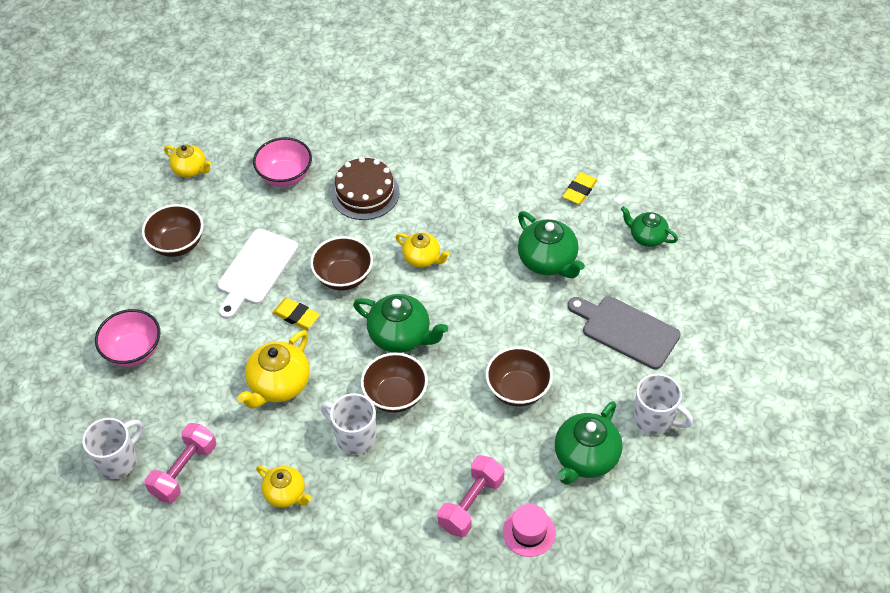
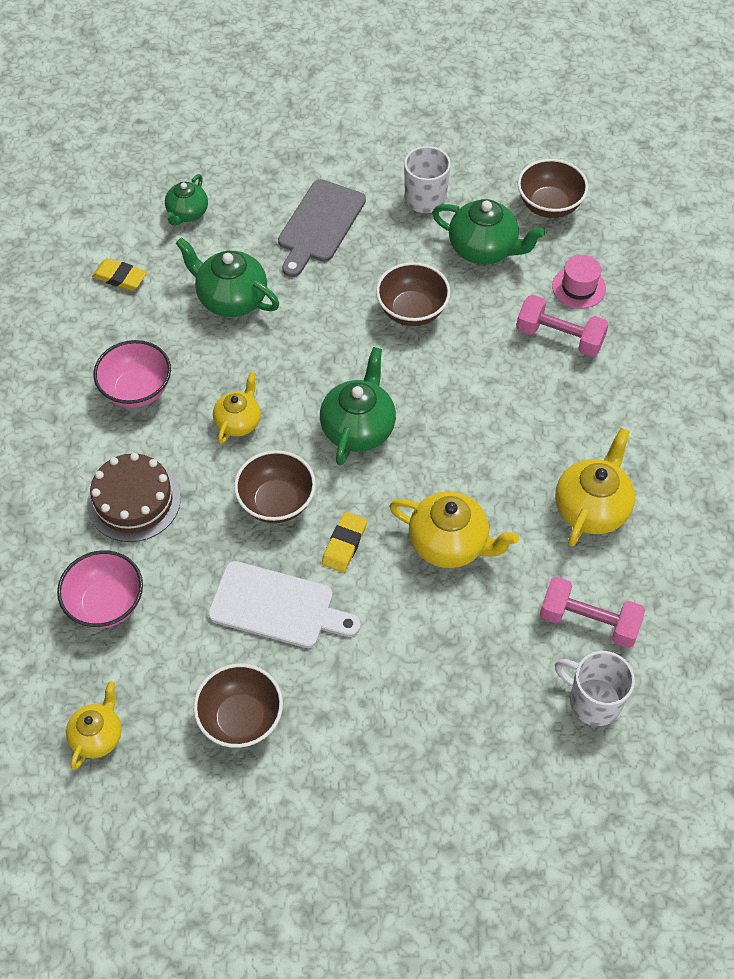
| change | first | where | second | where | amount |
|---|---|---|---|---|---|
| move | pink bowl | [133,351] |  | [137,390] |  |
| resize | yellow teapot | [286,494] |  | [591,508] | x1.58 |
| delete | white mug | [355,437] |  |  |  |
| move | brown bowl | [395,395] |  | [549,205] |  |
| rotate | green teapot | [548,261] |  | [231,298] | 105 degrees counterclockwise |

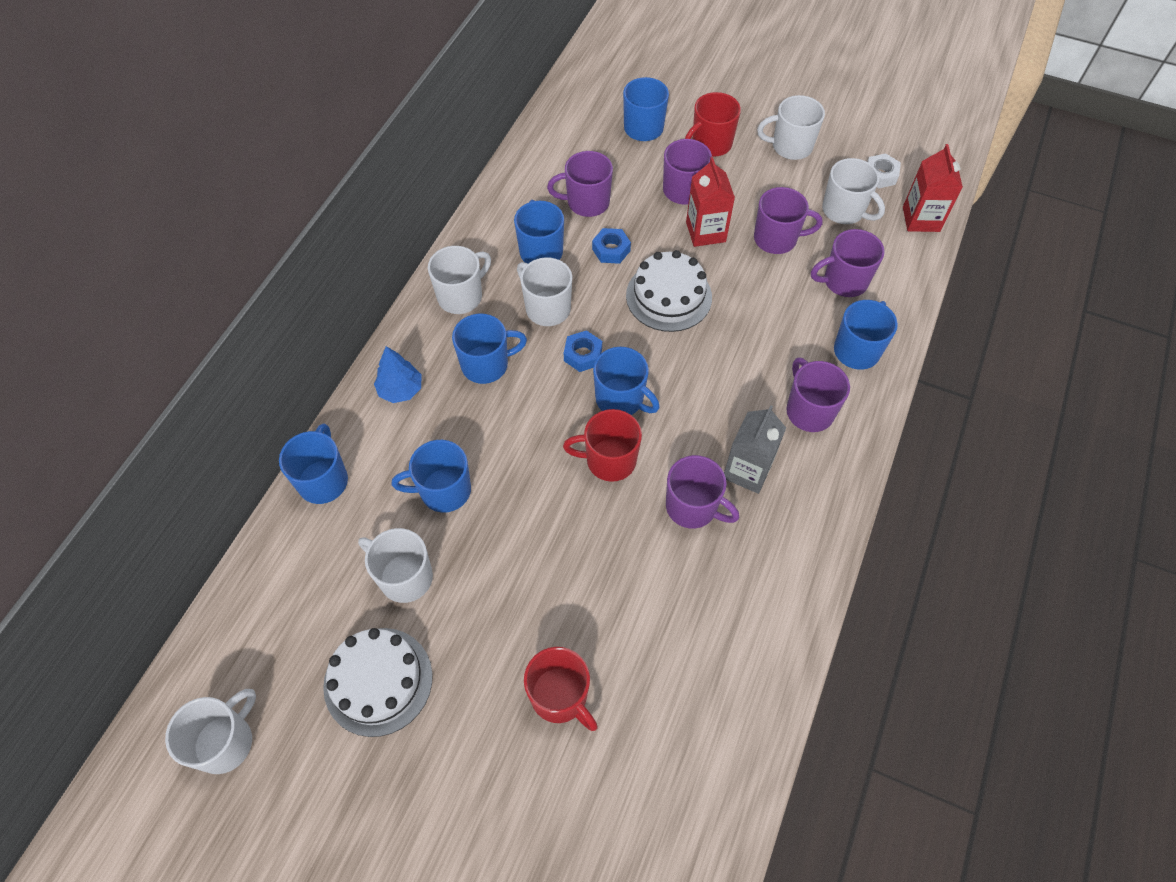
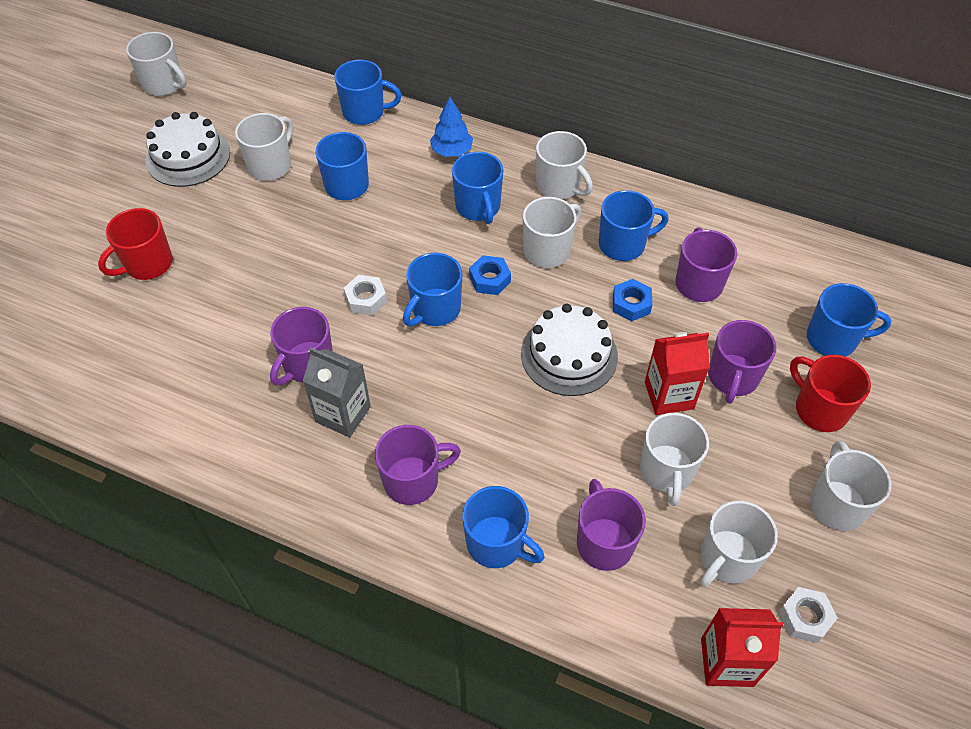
| change | first | where | second | where | amount |
|---|---|---|---|---|---|
| replace | red mug | [609,460] | white nut | [366,299] |  |
| recolor | purple mug | [776,239] | white mug | [667,471] |  |

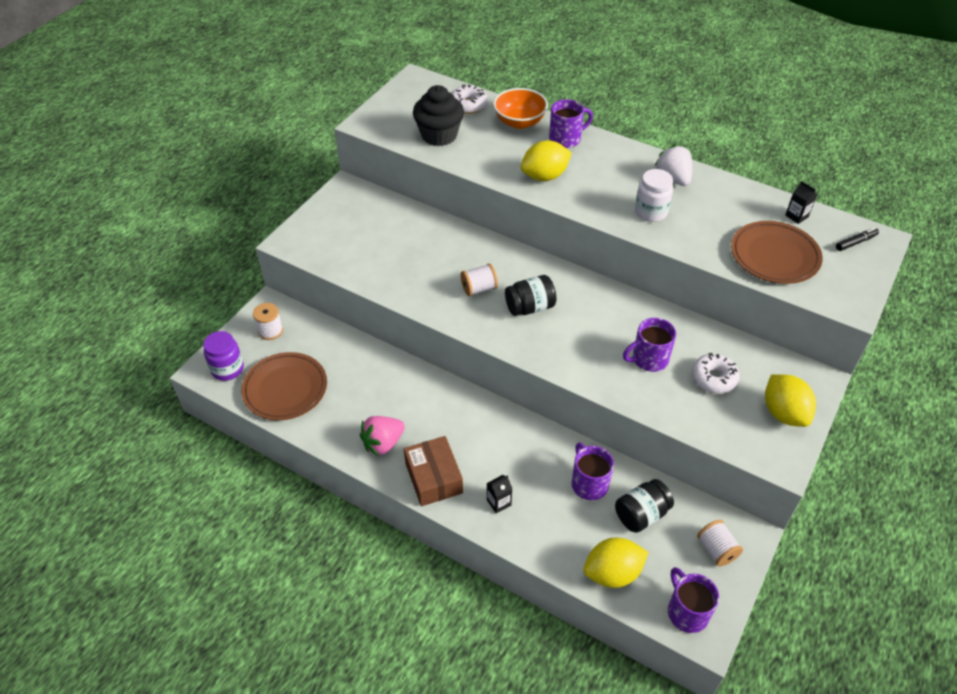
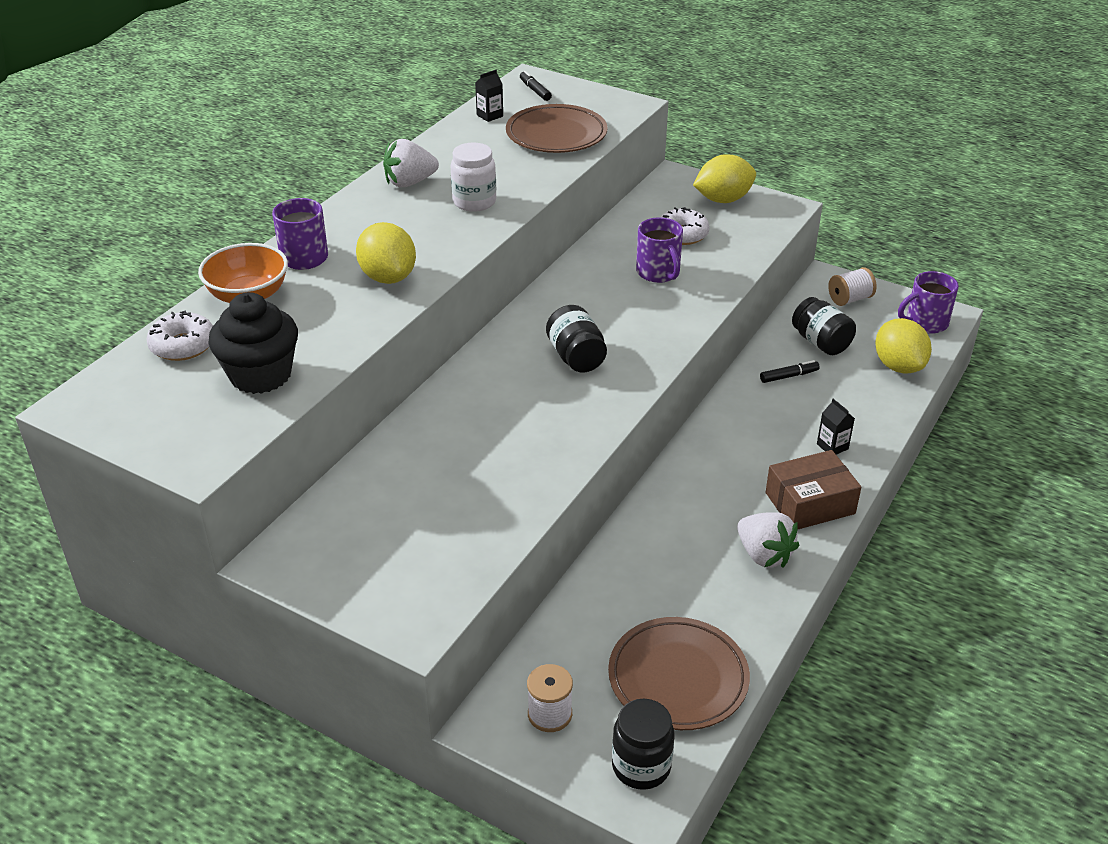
| change | first | where | second | where | amount |
|---|---|---|---|---|---|
| recolor | purple jar | [227,369] | black jar | [641,766] |  |
| recolor | pink strawberry | [383,443] | white strawberry | [764,555] |  |
| delete | white spool | [479,288] |  |  |  |
| replace | purple mug | [589,483] | black marker | [788,376] |  |

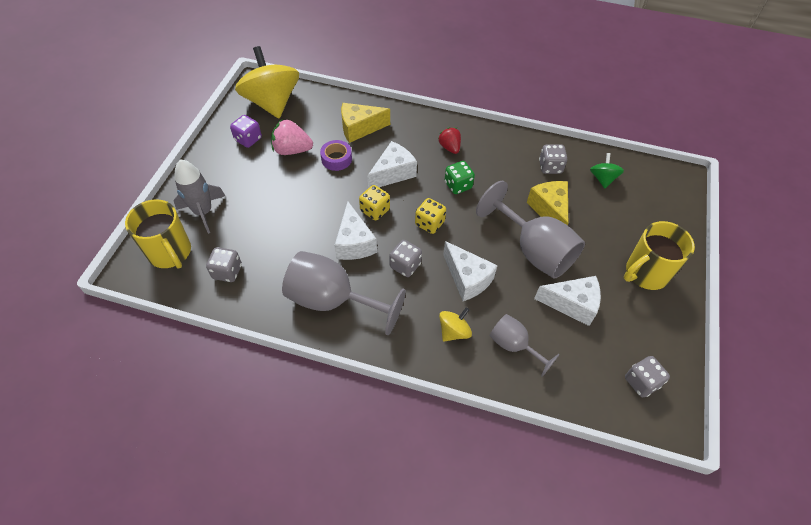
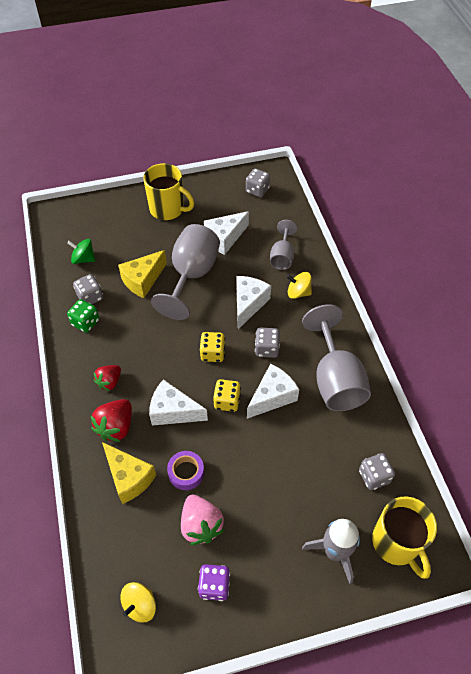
| change | first | where | second | where | amount |
|---|---|---|---|---|---|
| rotate | yellow mug | [170,253] |  | [396,543] | 135 degrees clockwise |
| resize | yellow spinning top | [272,102] |  | [140,605] | x0.46 |
| move | green dice | [458,185] |  | [85,322] |  |
| rotate | white cheese | [572,304] |  | [224,238] | 105 degrees counterclockwise |
| rotate | green spinning top | [602,179] |  | [83,259] | 45 degrees clockwise |
| insert |  |  | red strawberry | [116,427] |  |

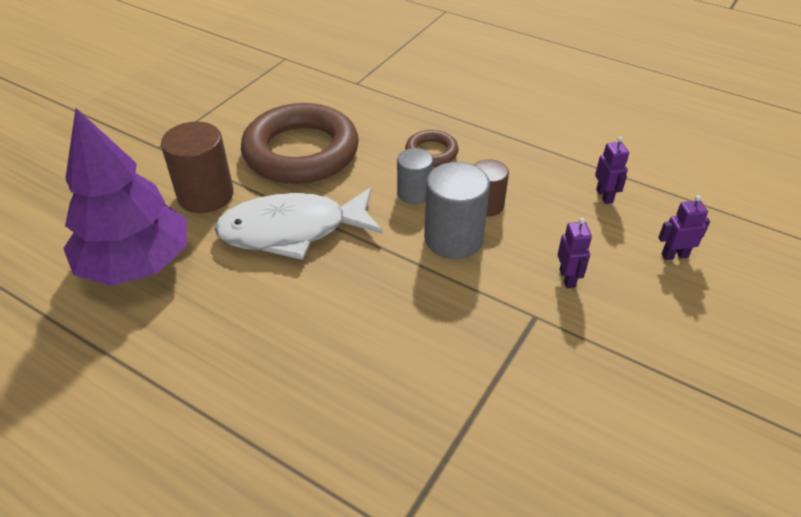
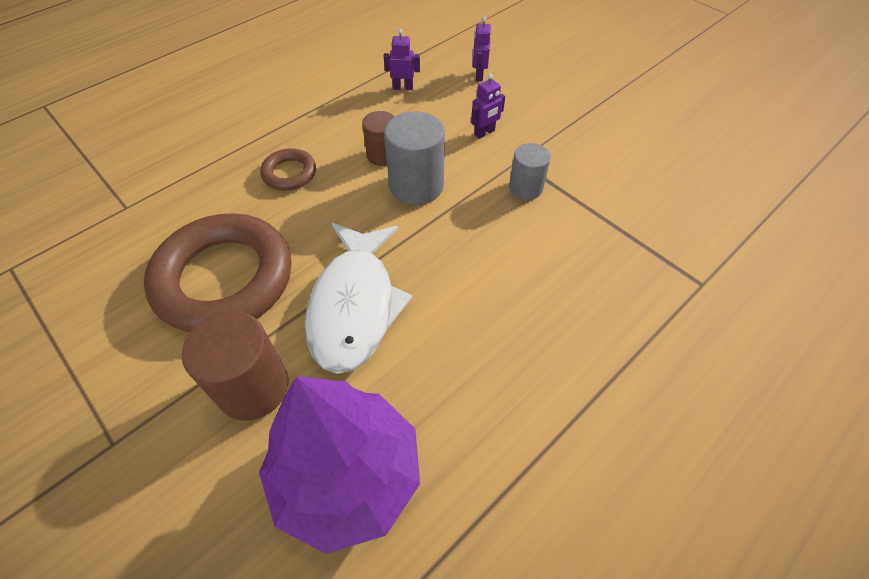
| change | first | where | second | where | amount |
|---|---|---|---|---|---|
| move | grey cylinder | [414,193] |  | [525,188] |  |
| rotate | purple robot | [567,278] |  | [484,133] | 135 degrees clockwise |

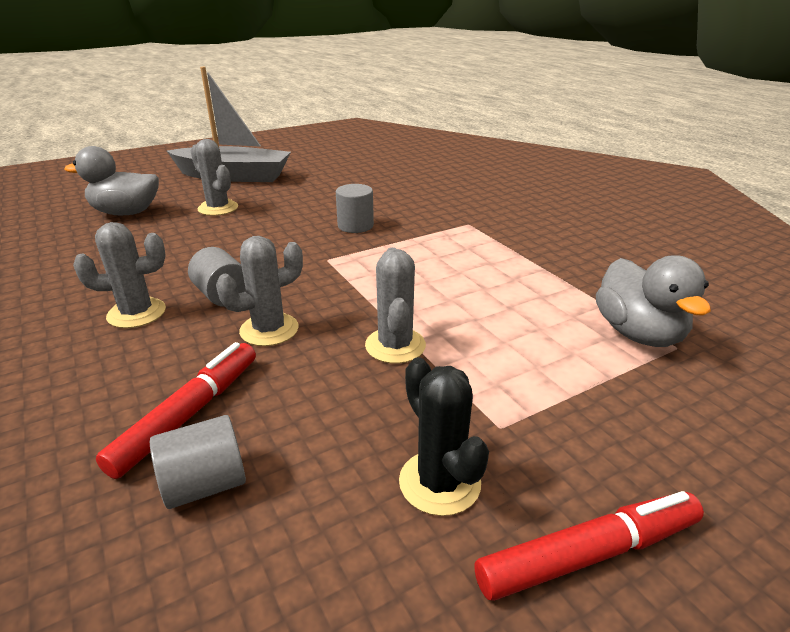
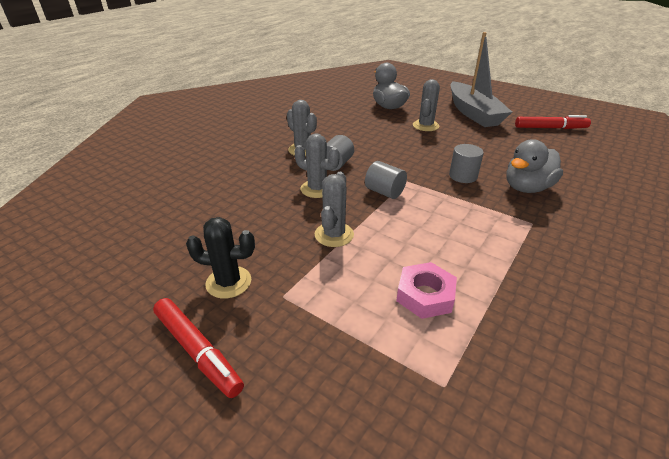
| change | first | where | second | where | amount |
|---|---|---|---|---|---|
| move | red marker | [189,414] |  | [550,128] |  |
| move | grey cylinder | [205,484] |  | [384,192] |  |
| rotate | grey cactus | [395,345] |  | [334,235] | 45 degrees counterclockwise |
| rotate | black cactus | [439,482] |  | [228,282] | 60 degrees clockwise |
| move | grey duck | [638,333] |  | [527,188] |  |
| insert |  |  | pink nut | [425,295] |  |

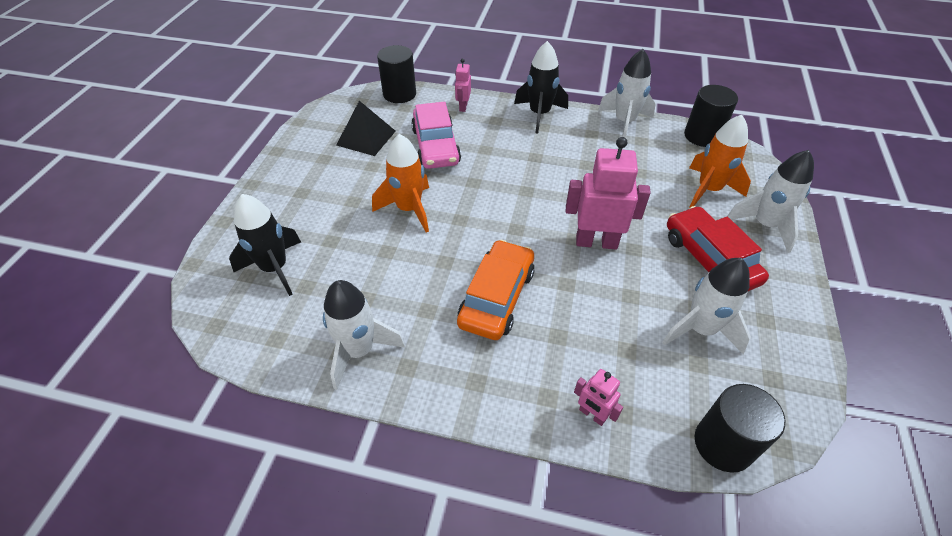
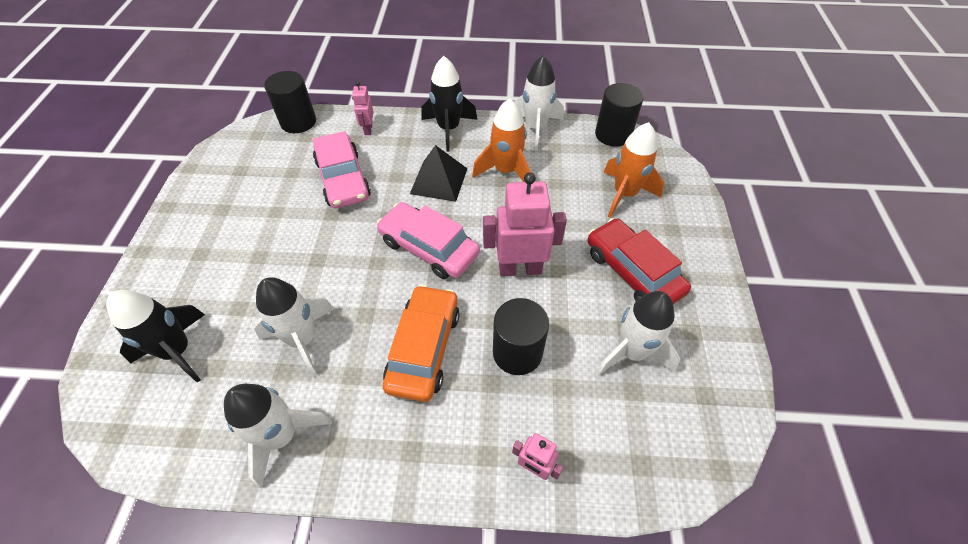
| change | first | where | second | where | amount |
|---|---|---|---|---|---|
| move | black pyramid | [366,138] |  | [439,181] |  |
| move | orange rocket | [409,209] |  | [506,171] |  |
| move | black cylinder | [723,444] |  | [517,352] |  |
| move | white rocket | [764,225] |  | [303,339] |  |
| insert |  |  | pink car | [429,248] |  |

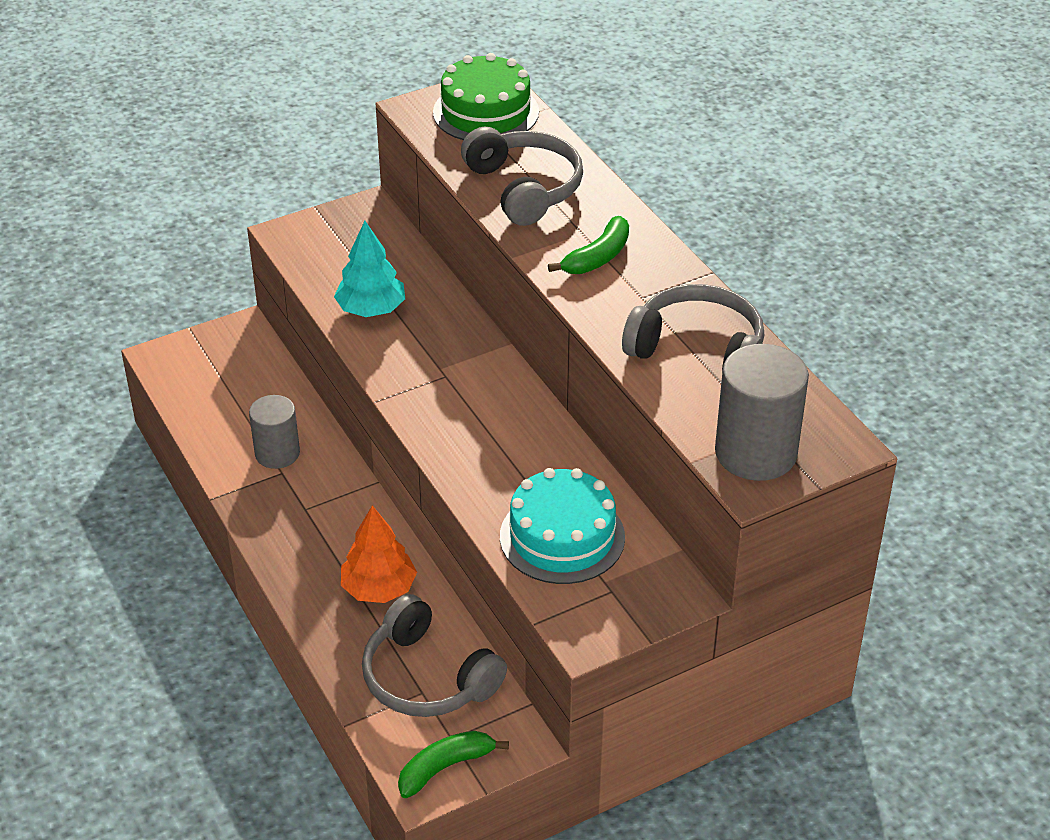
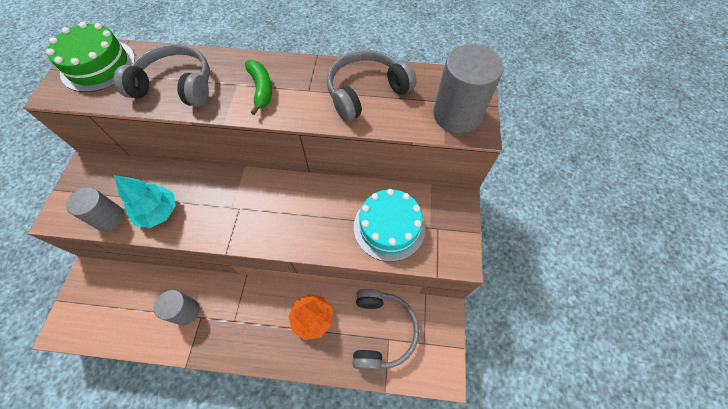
| change | first | where | second | where | amount |
|---|---|---|---|---|---|
| rotate | grey headphones | [428,677] |  | [381,330] | 75 degrees counterclockwise |
| delete | green banana | [444,767] |  |  |  |
| insert |  |  | grey cylinder | [109,218] |  |

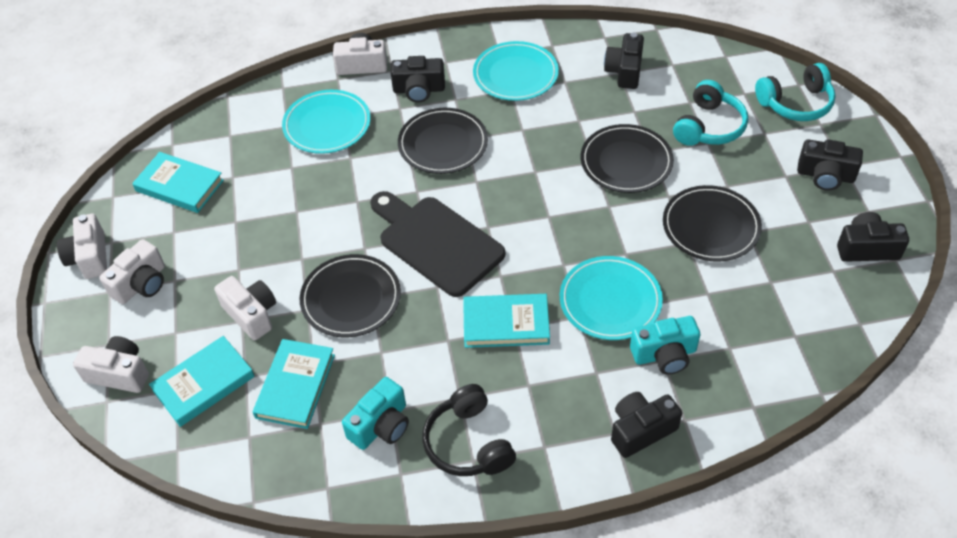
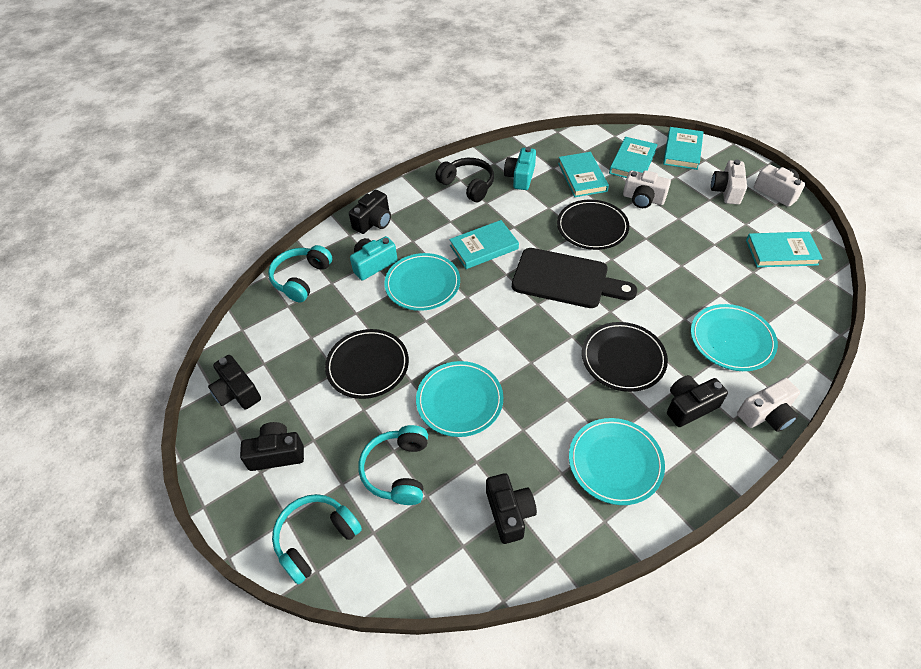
| change | first | where | second | where | amount |
|---|---|---|---|---|---|
| replace | white camera | [119,373] | turquoise book | [682,151] |  |
| recolor | black plate | [626,162] | turquoise plate | [459,400] |  |
| rotate | black camera | [866,248] |  | [237,392] | 75 degrees clockwise |
| insert |  |  | turquoise headphones | [301,279] |  |

